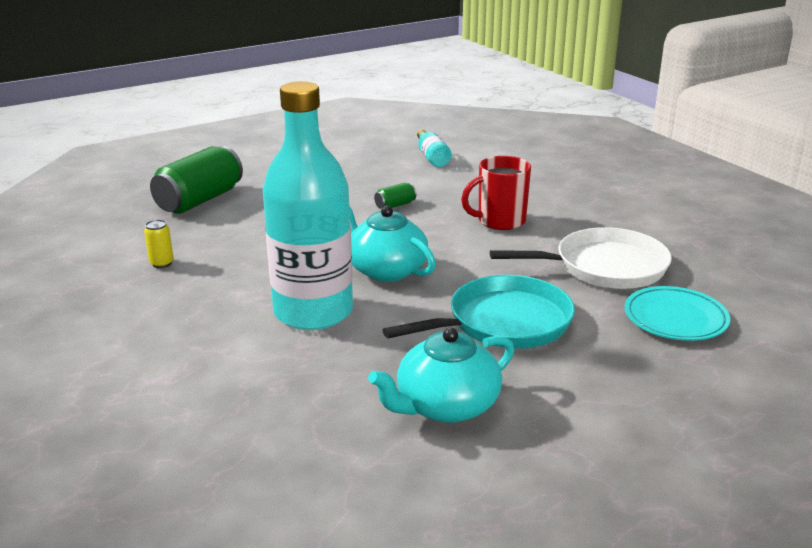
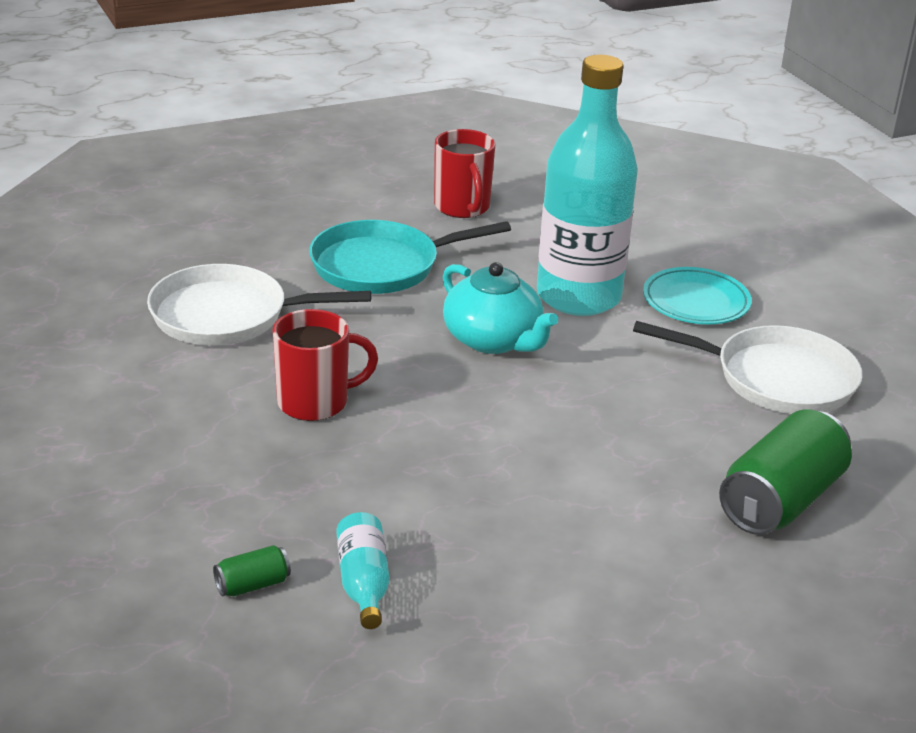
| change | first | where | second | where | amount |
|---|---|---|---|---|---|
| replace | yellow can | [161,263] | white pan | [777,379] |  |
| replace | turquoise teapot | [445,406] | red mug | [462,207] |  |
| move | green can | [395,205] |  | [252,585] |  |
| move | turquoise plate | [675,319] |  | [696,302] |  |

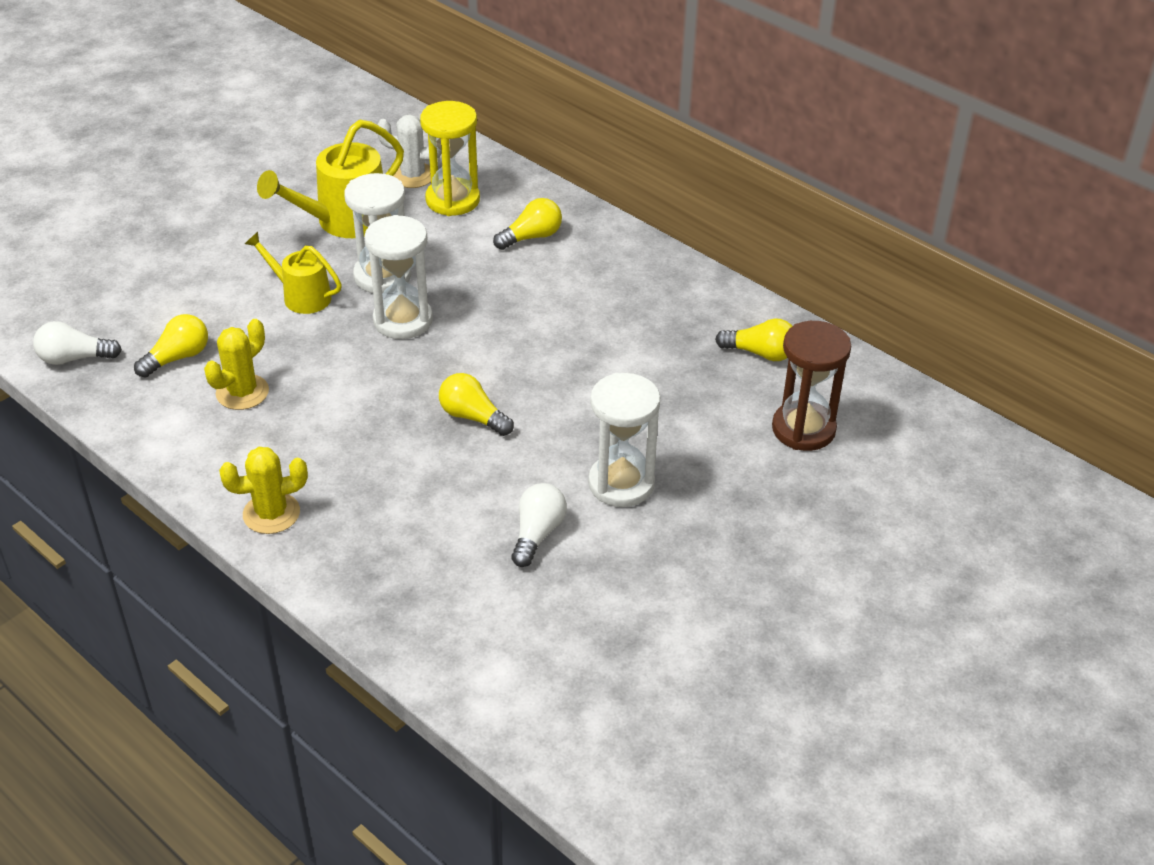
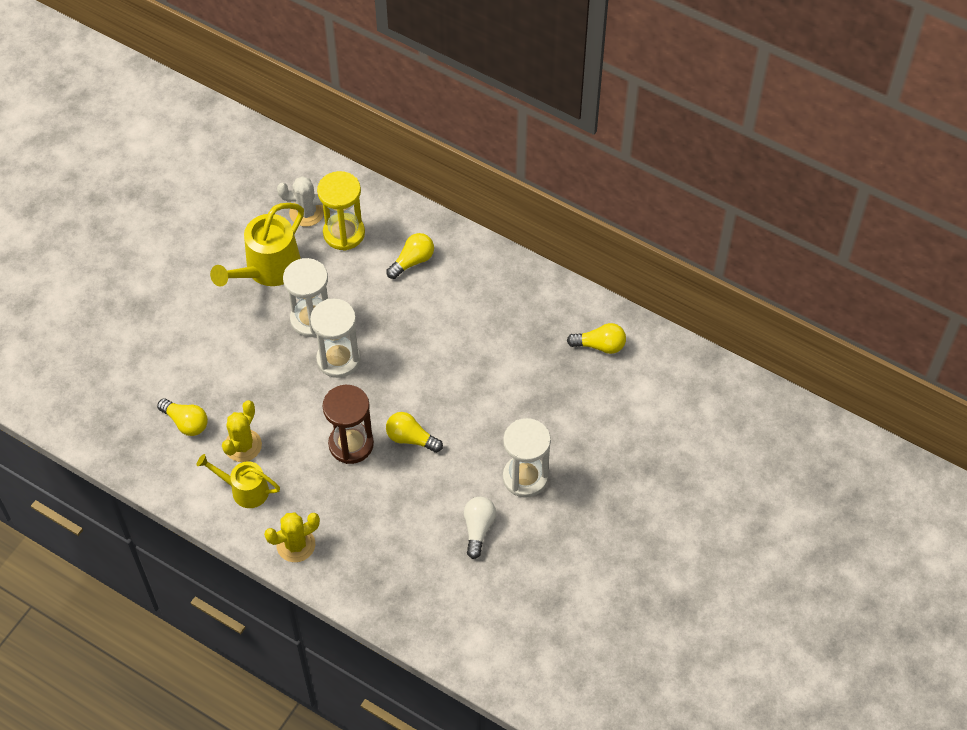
| change | first | where | second | where | amount |
|---|---|---|---|---|---|
| delete | white light bulb | [74,358] |  |  |  |
| rotate | yellow light bulb | [178,358] |  | [186,422] | 90 degrees clockwise |
| move | yellow watering can | [301,296] |  | [244,490] |  |
| move | brown hourglass | [803,429] |  | [351,444] |  |

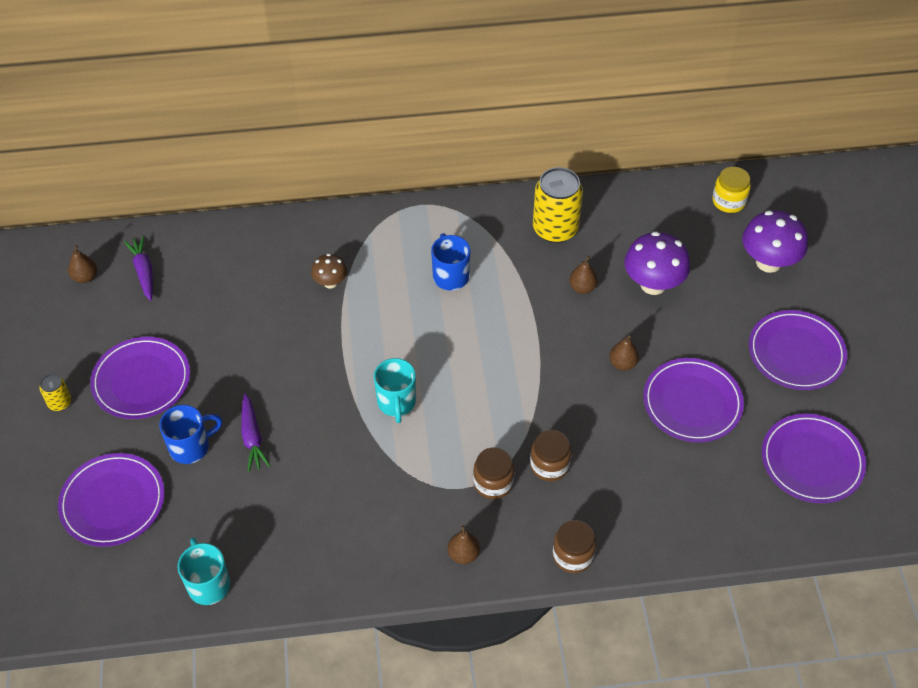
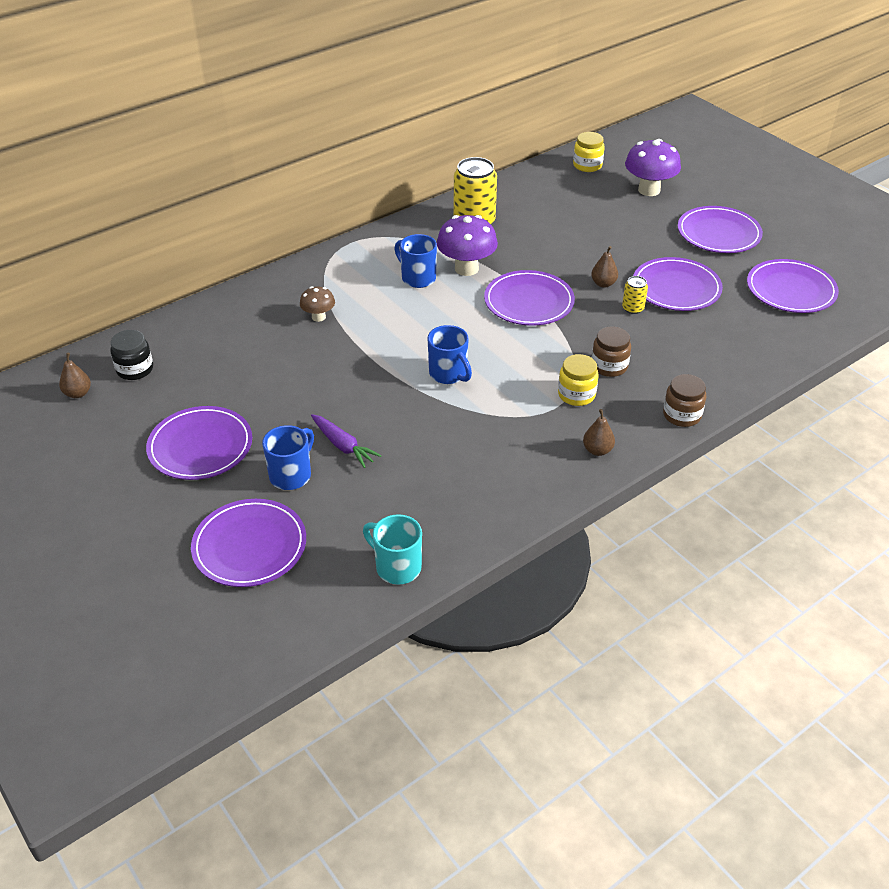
| change | first | where | second | where | amount |
|---|---|---|---|---|---|
| move | yellow can | [59,402] |  | [633,308] |  |
| replace | purple carrot | [144,272] | black jar | [135,369] |  |
| recolor | turquoise mug | [396,403] | blue mug | [449,374] |  |
| recolor | brown jar | [493,483] | yellow jar | [576,394] |  |
| delete | brown pear | [582,288] |  |  |  |
| move | purple mushroom | [653,284] |  | [466,268] |  |
| insert |  |  | purple plate | [529,302] |  |

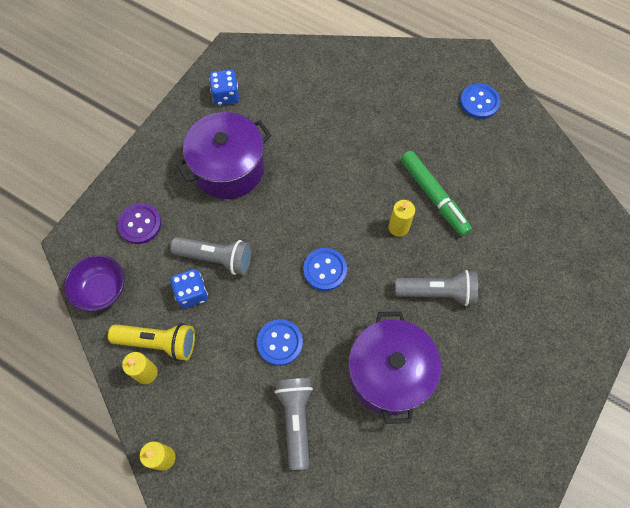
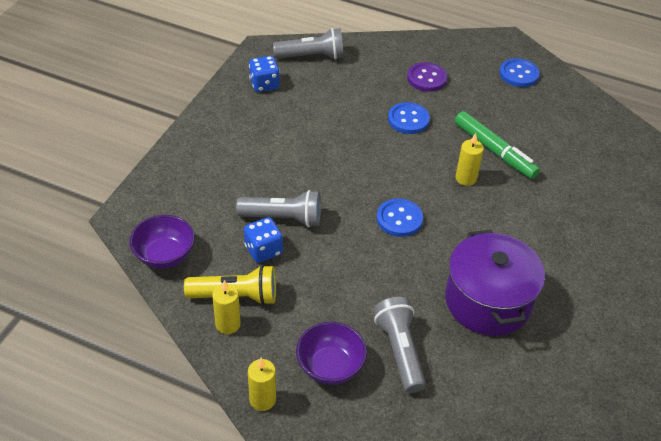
| change | first | where | second | where | amount |
|---|---|---|---|---|---|
| move | purple button | [140,224] |  | [426,78] |  |
| delete | purple pot | [228,168] |  |  |  |
| move | blue button | [280,342] |  | [408,119] |  |
| move | grey flashlight | [437,292] |  | [311,56] |  |
| insert |  |  | purple bowl | [330,367] |  |

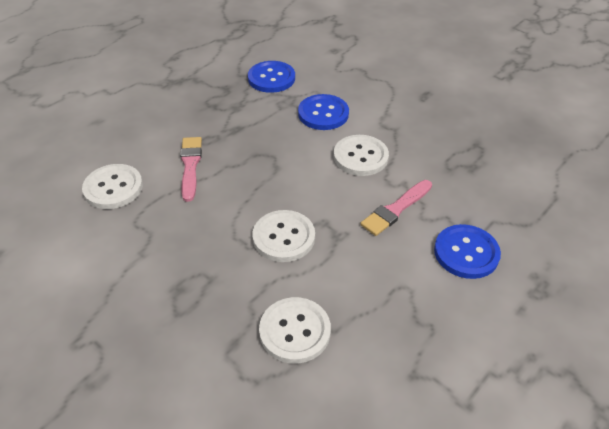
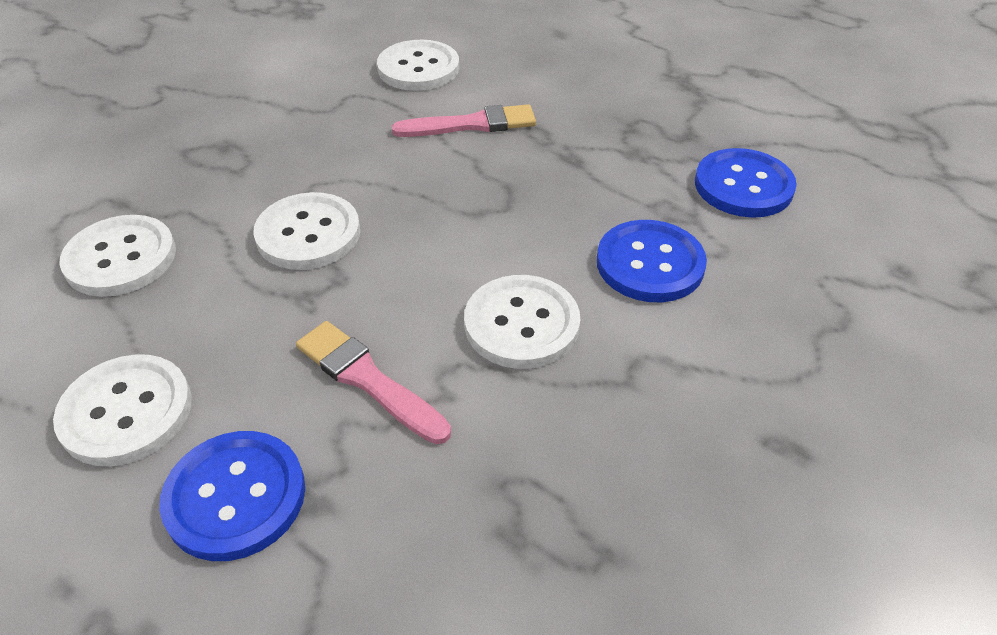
| change | first | where | second | where | amount |
|---|---|---|---|---|---|
| insert |  |  | white button | [126,412] |  |

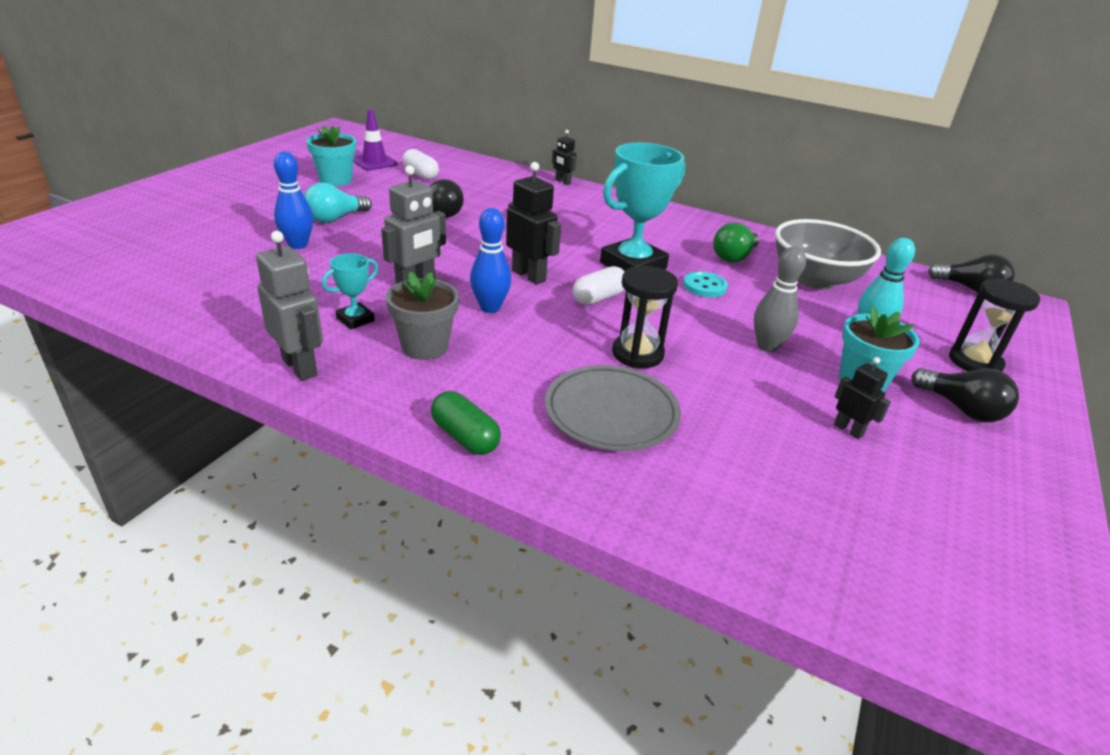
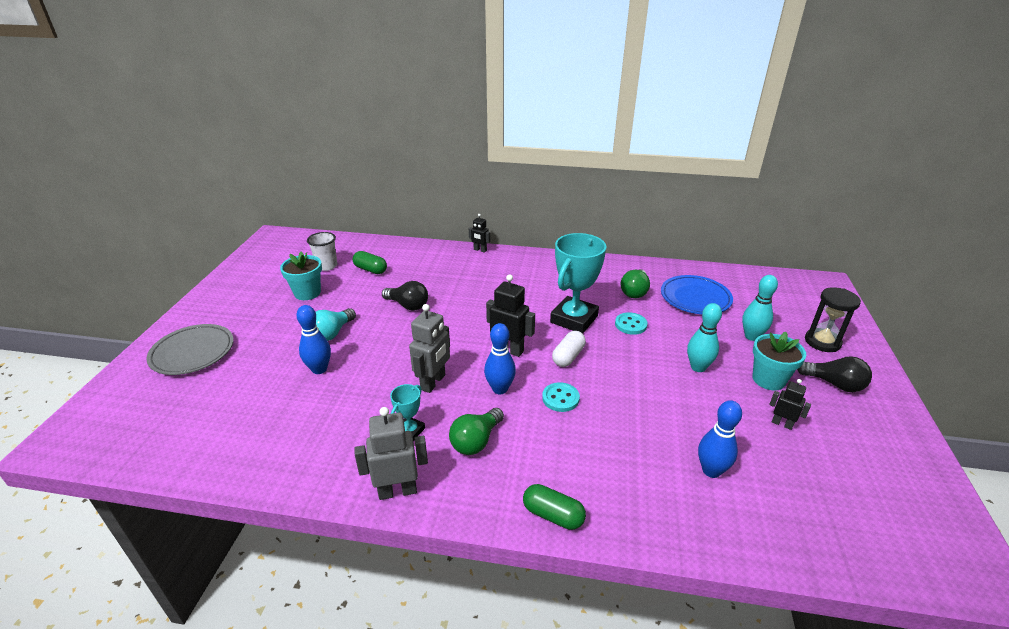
| change | first | where | second | where | amount |
|---|---|---|---|---|---|
| rotate | grey robot | [300,367] |  | [397,491] | 45 degrees counterclockwise |
| replace | purple traffic cone | [374,162] | white cup | [326,266] |  |
| replace | grey flower pot | [425,347] | green light bulb | [476,441] |  |
| recolor | white capsule | [420,174] | green capsule | [370,269] |  |
| move | grey plate | [611,413] |  | [193,352] |  |
| delete | black hourglass | [637,354] |  |  |  |
| recolor | grey bowling pin | [767,346] | turquoise bowling pin | [698,367] |  |
| replace | grey bowl | [815,280] | blue plate | [695,298] |  |
| delete | black light bulb | [970,289] |  |  |  |
| insert |  |  | turquoise button | [560,398] |  |
| insert |  |  | blue bowling pin | [711,470] |  |

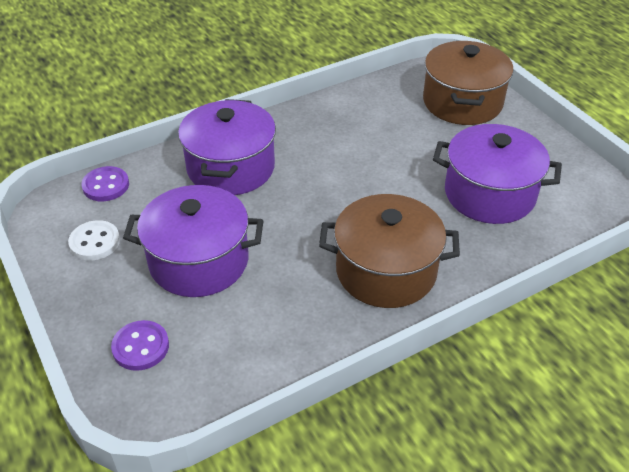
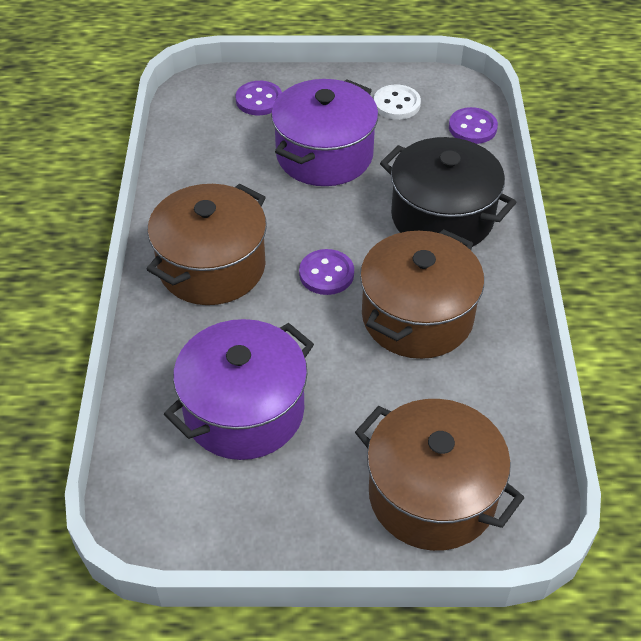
| change | first | where | second | where | amount |
|---|---|---|---|---|---|
| recolor | purple pot | [231,168] | black pot | [442,217] |  |
| insert |  |  | purple button | [326,274] |  |
| insert |  |  | brown pot | [417,316] |  |

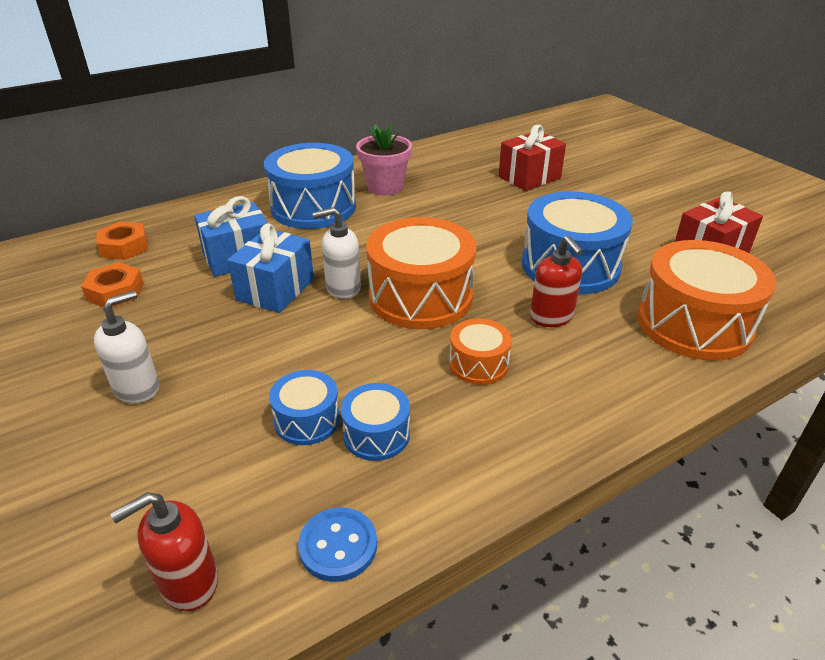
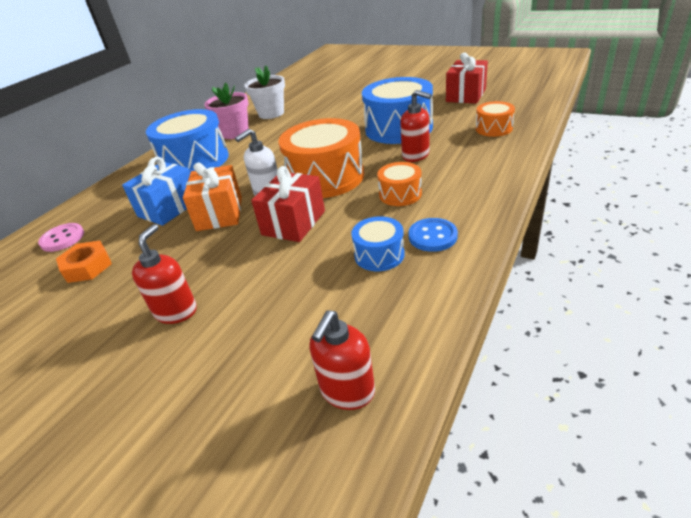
| change | first | where | second | where | amount |
|---|---|---|---|---|---|
| recolor | white soap dispenser | [137,388] | red soap dispenser | [176,311] |  |
| replace | orange nut | [124,247] | pink button | [62,239] |  |
| recolor | blue gift | [275,289] | orange gift | [219,213] |  |
| delete | blue drum | [307,420] |  |  |  |
| move | blue button | [338,546] |  | [432,236] |  |
| move | red gift | [529,177] |  | [293,223] |  |
| resize | orange drum | [694,324] |  | [493,128] | x0.50 |
| insert |  |  | white flower pot | [271,113] |  |

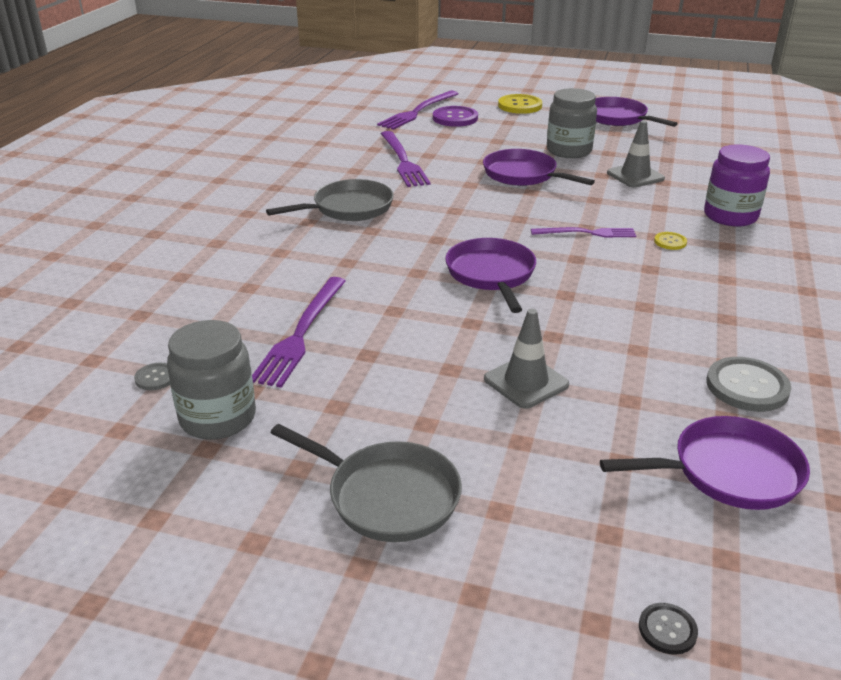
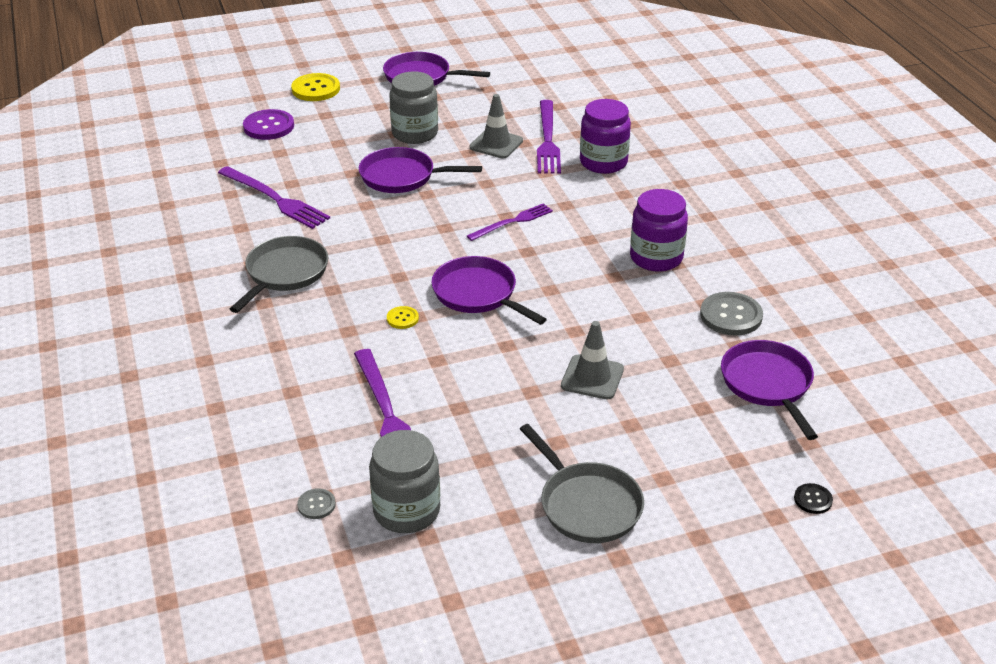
| change | first | where | second | where | amount |
|---|---|---|---|---|---|
| rotate | grey pan | [387,496] |  | [587,505] | 60 degrees clockwise |
| move | purple fork | [418,111] |  | [547,140] |  |
| rotate | purple pan | [728,472] |  | [768,384] | 60 degrees counterclockwise |
| move | yellow button | [670,242] |  | [402,318] |  |
| insert |  |  | purple jar | [656,258] |  |

